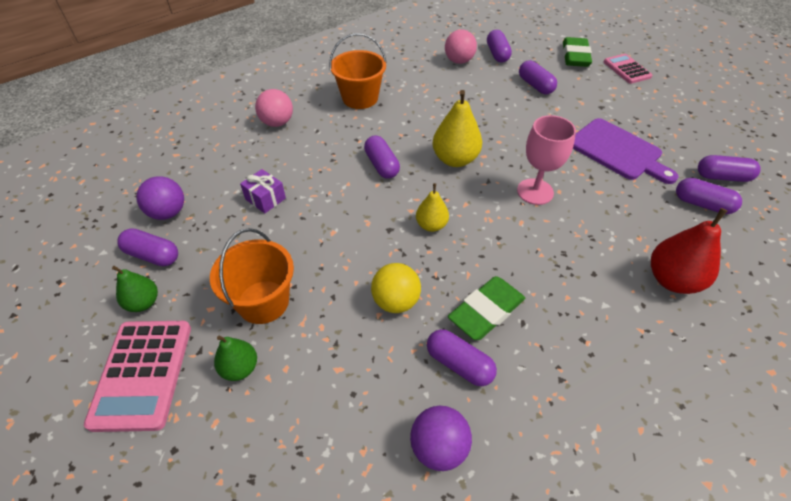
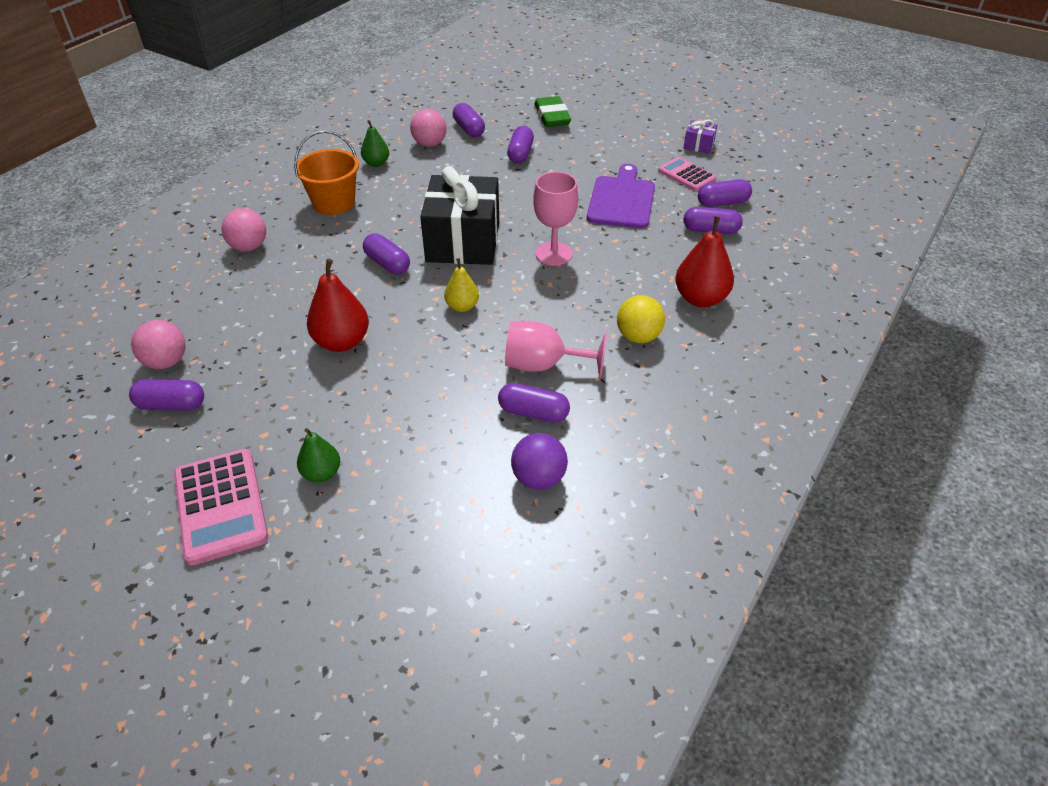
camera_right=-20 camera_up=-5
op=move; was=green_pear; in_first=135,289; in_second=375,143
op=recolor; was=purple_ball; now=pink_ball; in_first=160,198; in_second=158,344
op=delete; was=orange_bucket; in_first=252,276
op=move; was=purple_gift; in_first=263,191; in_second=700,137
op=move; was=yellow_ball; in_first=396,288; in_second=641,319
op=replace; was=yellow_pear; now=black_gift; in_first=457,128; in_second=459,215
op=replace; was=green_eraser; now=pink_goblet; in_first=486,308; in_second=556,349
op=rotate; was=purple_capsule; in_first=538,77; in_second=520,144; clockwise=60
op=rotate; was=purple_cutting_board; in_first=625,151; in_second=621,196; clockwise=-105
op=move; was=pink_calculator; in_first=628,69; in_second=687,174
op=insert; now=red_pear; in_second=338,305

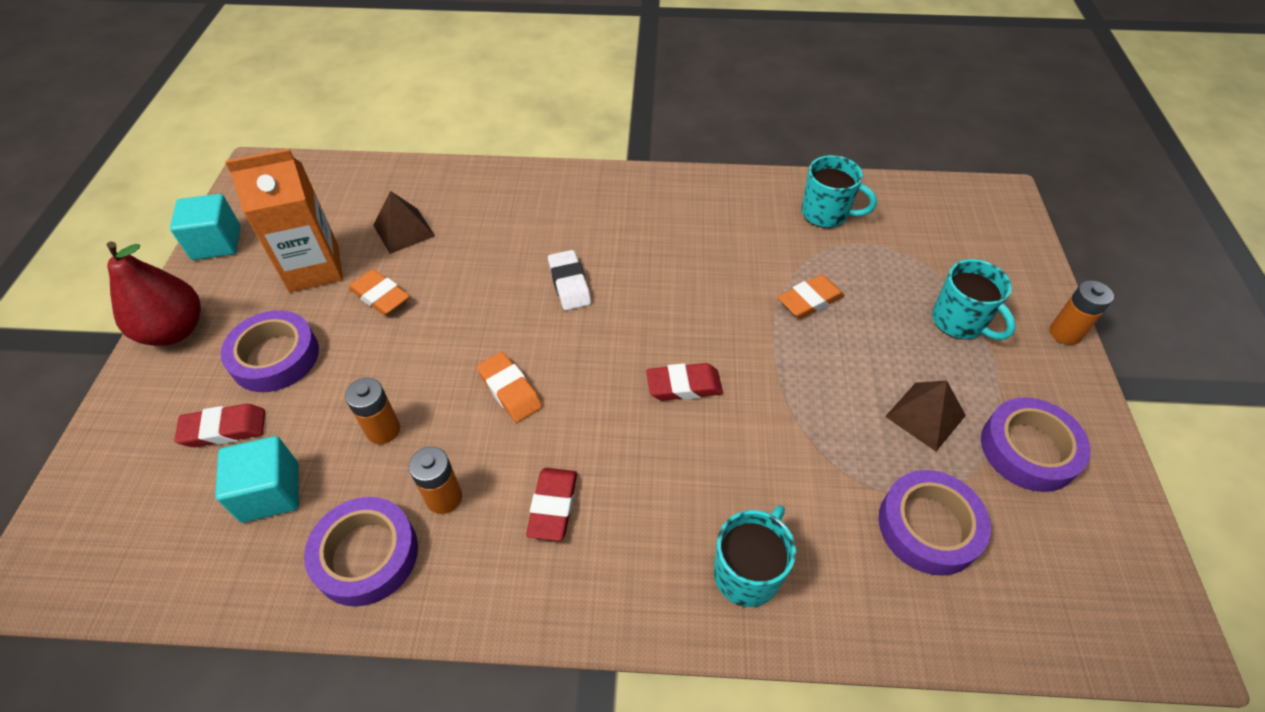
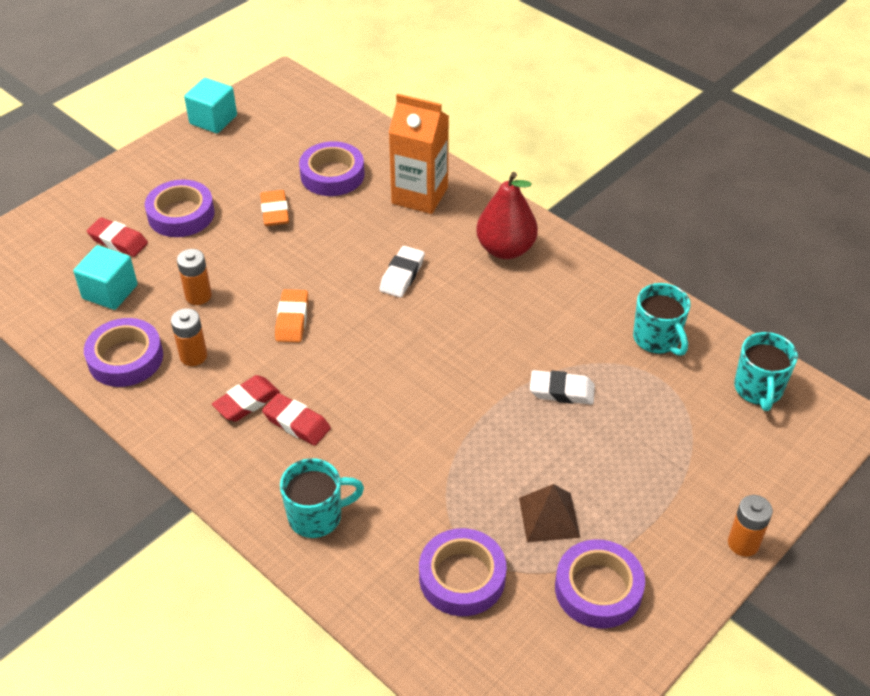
camera_right=40 camera_up=-5
op=move; was=red_pear; in_first=154,294; in_second=507,215
op=move; was=orange_carton; in_first=284,220; in_second=419,153
op=replace; was=brown_pyramid; now=purple_tape; in_first=404,222; in_second=331,168
op=move; was=red_eraser; in_first=684,382; in_second=296,419
op=recolor; was=orange_eraser; now=white_eraser; in_first=811,297; in_second=562,387
op=move; was=turquoise_mug; in_first=974,299; in_second=766,371

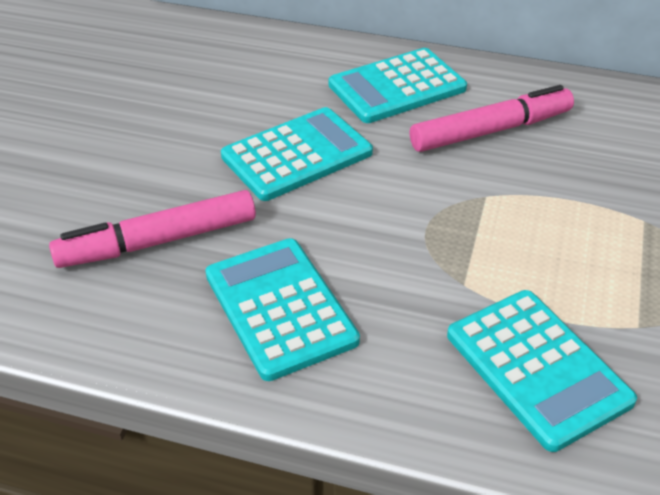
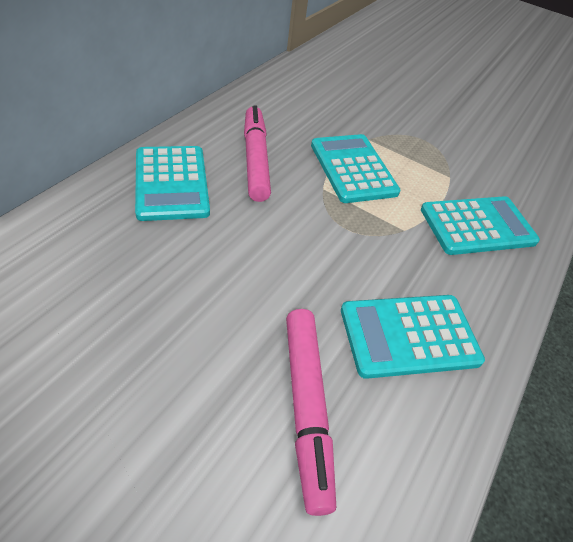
camera_right=-80 camera_up=5
op=move; was=turquoise_calculator; in_first=297,154; in_second=356,168

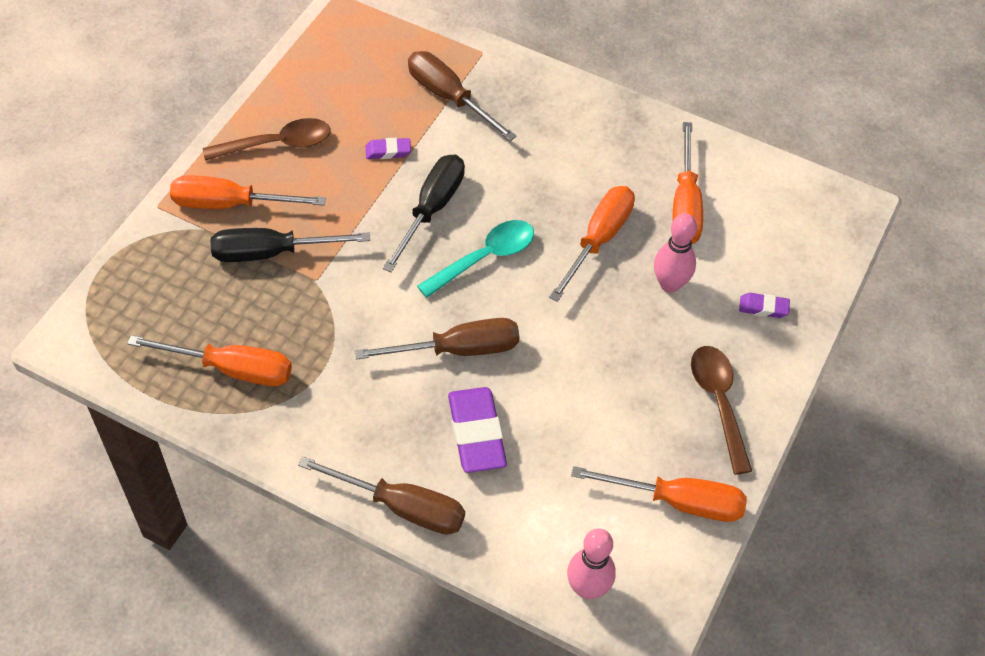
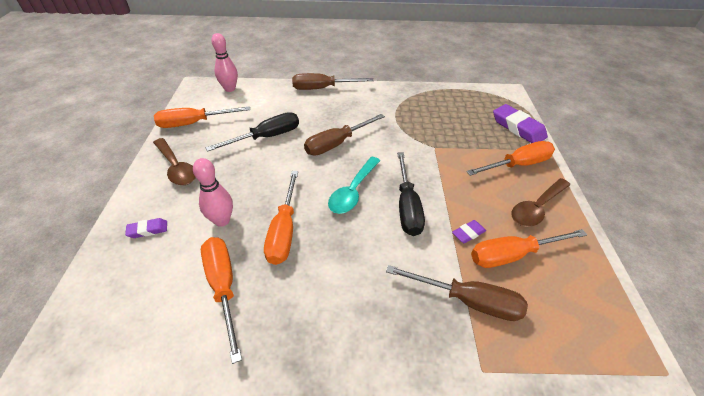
camera_right=155 camera_up=-10
op=move; was=orange_screwdriver; in_first=209,360; in_second=529,248
op=move; was=black_screwdriver; in_first=290,245; in_second=252,131
op=move; was=purple_eraser; in_first=477,430; in_second=520,123

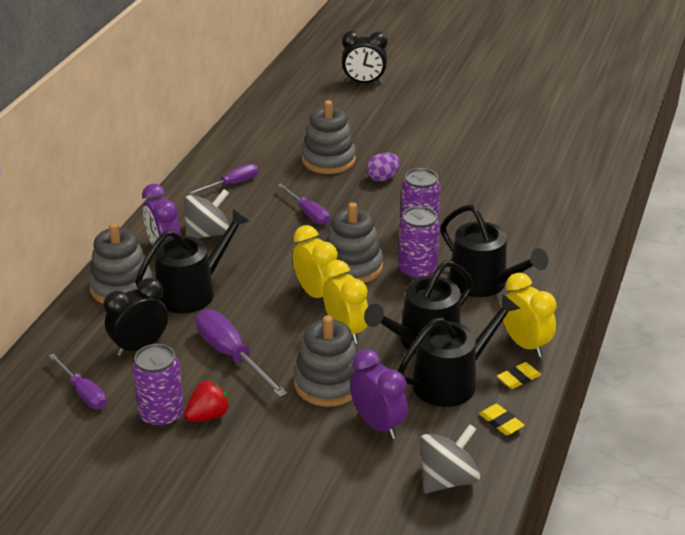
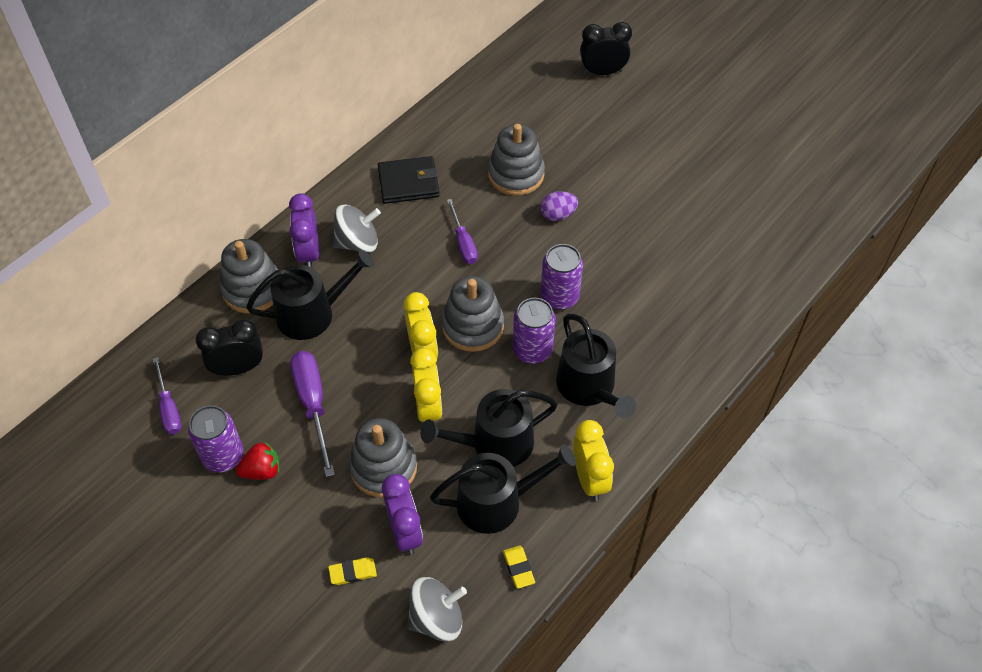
camera_right=20 camera_up=20
op=replace; was=purple_screwdriver; now=black_wallet; in_first=223,179; in_second=409,180
op=rotate; was=black_clock; in_first=365,57; in_second=606,48; clockwise=150
op=move; was=yellow_eraser; in_first=519,375; in_second=352,571

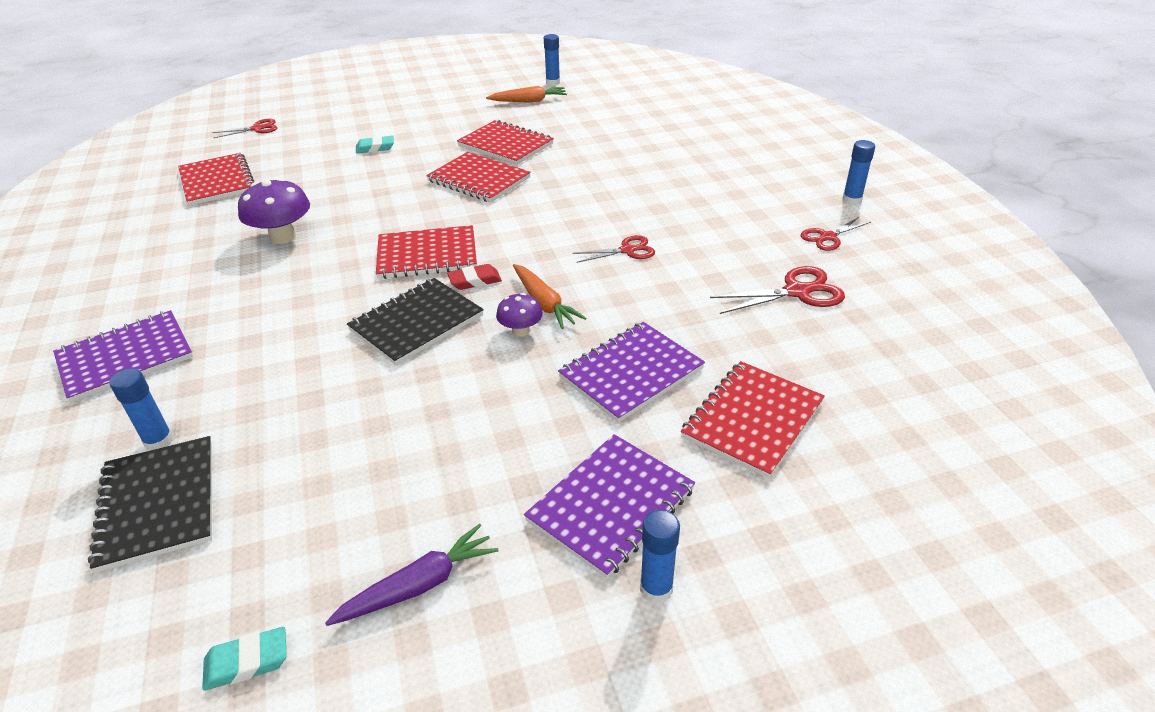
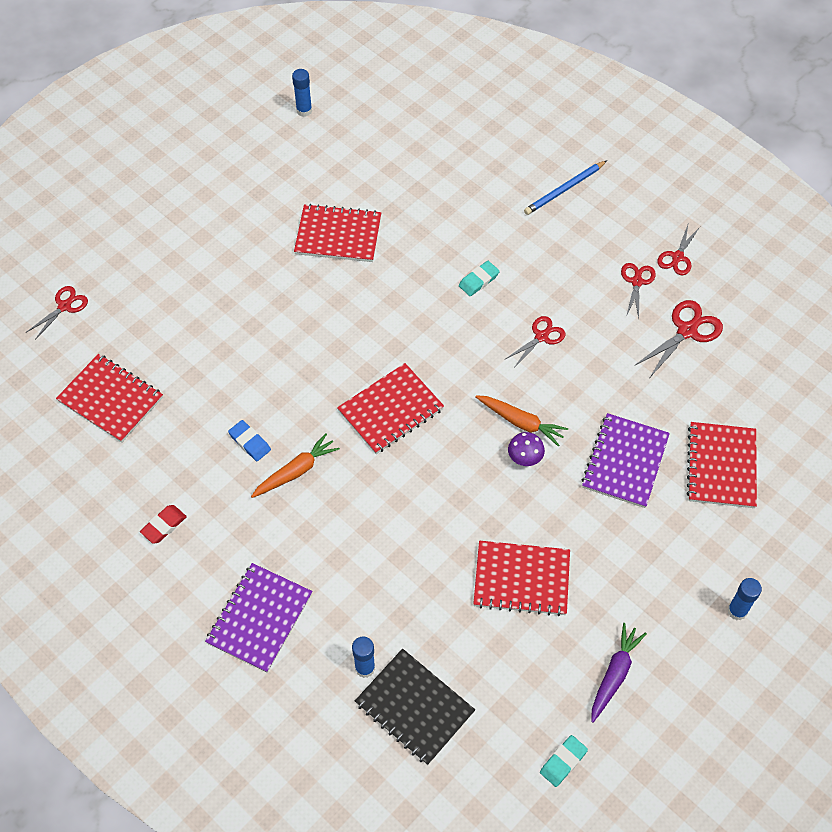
camera_right=-30 camera_up=20
op=replace; was=purple_mushroom; now=blue_eraser; in_first=274,211; in_second=249,440
op=delete; was=black_notebook; in_first=415,321
op=move; was=turquoise_eraser; in_first=375,145; in_second=479,278
op=move; was=red_notebook; in_first=478,177; in_second=521,578
op=move; was=red_eraser; in_first=474,277; in_second=163,524
op=move; was=orange_carrot; in_first=526,94; in_second=295,465
op=delete; was=purple_notebook; in_first=609,506
op=delete; was=blue_glue_stick; in_first=858,172
op=insert; now=blue_pencil; in_second=565,188
op=insert; now=red_scissors; in_second=638,291

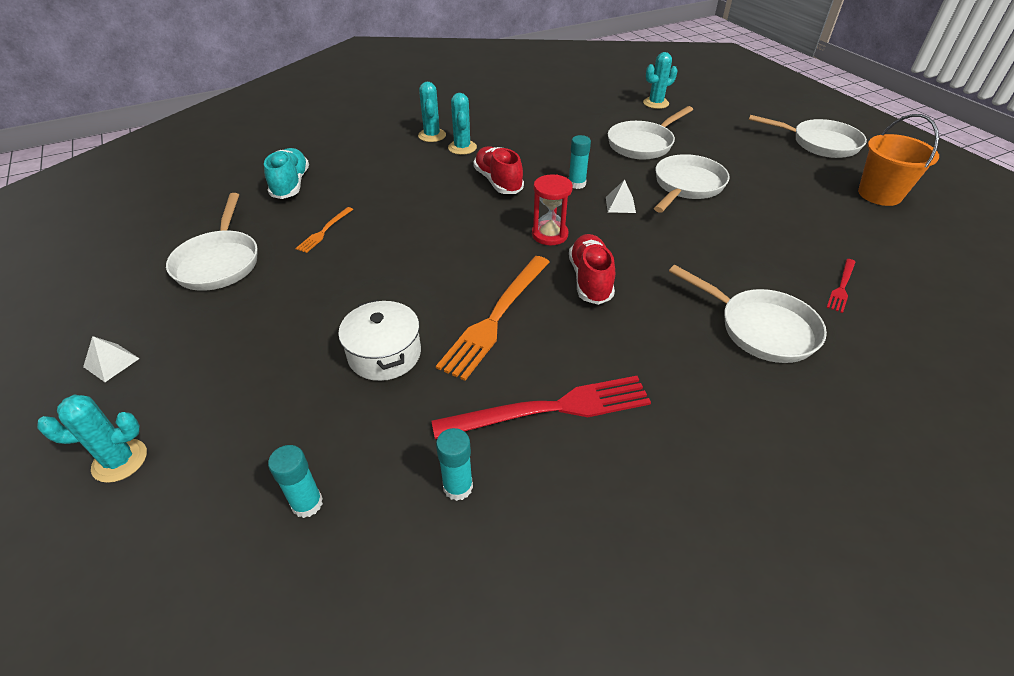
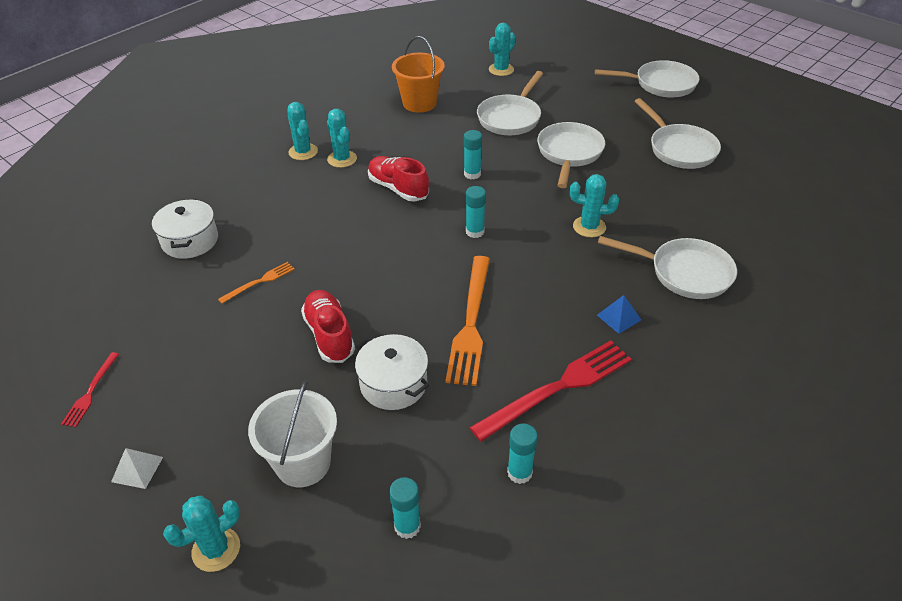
camera_right=-20 camera_up=0
op=move; was=white_pan; in_first=212,242; in_second=677,133
op=replace; was=turquoise_shoe; now=white_pot; in_first=286,173; in_second=185,229
op=rotate; was=orange_fork; in_first=324,230; in_second=256,283; clockwise=-135
op=replace; was=red_hourglass; now=turquoise_glue_stick; in_first=552,209; in_second=476,212
op=move; was=red_shoe; in_first=592,269; in_second=328,326
op=delete; was=white_pyramid; in_first=621,196
op=move; was=red_fork; in_first=840,286; in_second=90,389
op=move; was=orange_bucket; in_first=898,160; in_second=418,74
op=insert; now=white_bucket; in_second=292,433
op=insert; now=turquoise_cactus; in_second=594,205
op=insert; now=blue_pyramid; in_second=619,314

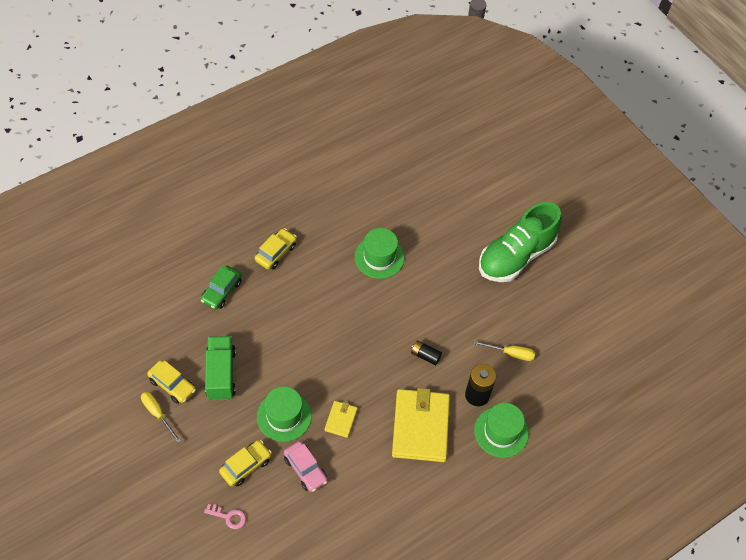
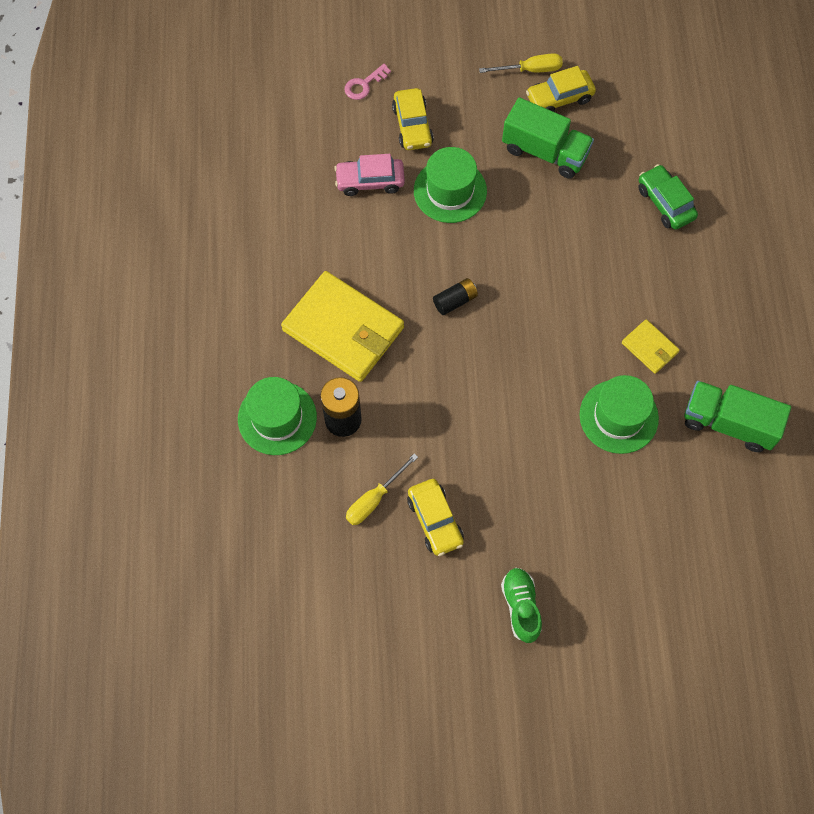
camera_right=125 camera_up=10
op=move; was=yellow_car; in_first=276,249; in_second=435,517
op=move; was=yellow_wallet; in_first=341,419; in_second=651,346
op=move; was=black_battery; in_first=426,352; in_second=455,296
op=resize; was=green_shoe; in_first=520,242; in_second=521,605; ratio=0.46
op=insert; now=green_truck; in_second=737,416

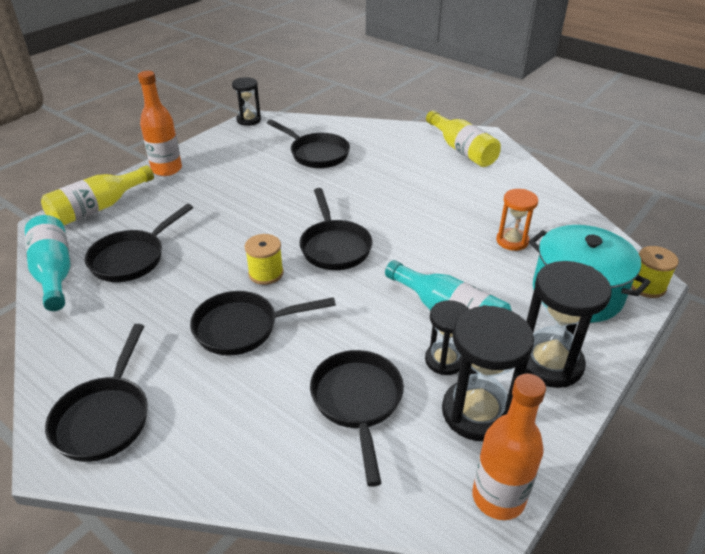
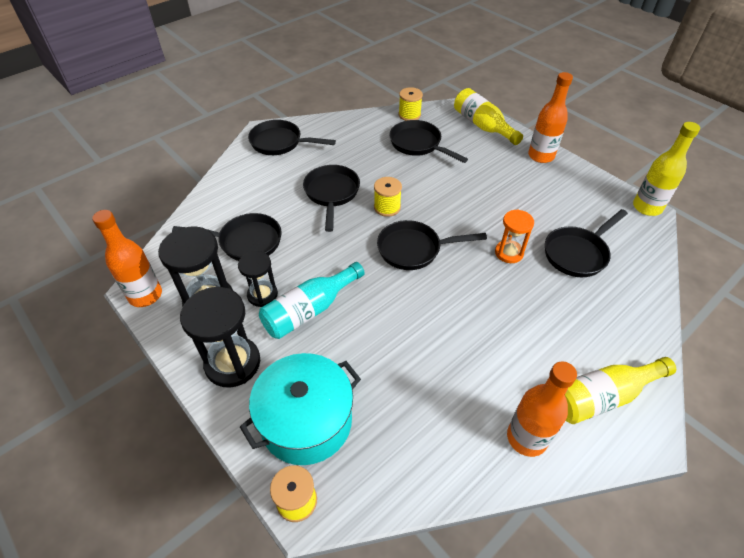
camera_right=100 camera_up=10
op=replace; was=turquoise_bottle; now=yellow_spool; in_first=48,263; in_second=411,104
op=replace; was=black_hourglass; now=yellow_bottle; in_first=246,101; in_second=666,169
op=move; was=orange_hourglass; in_first=517,220; in_second=514,236
op=insert; now=orange_bottle; in_second=542,409

